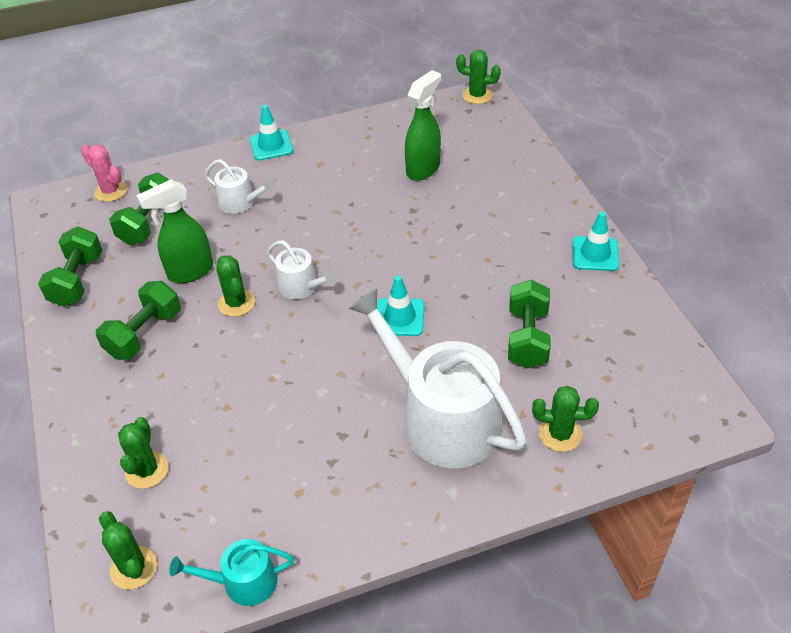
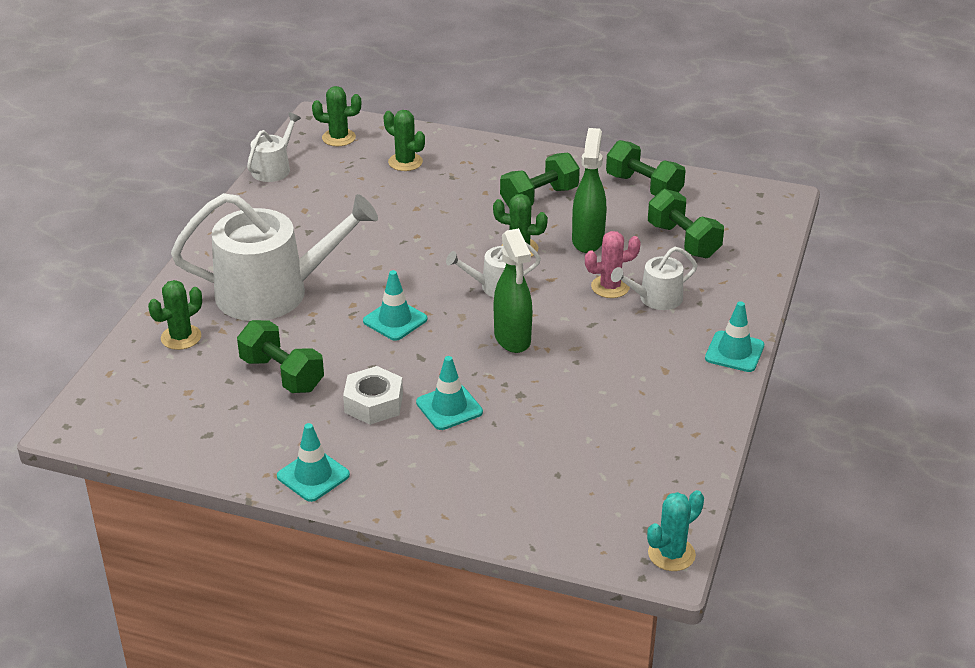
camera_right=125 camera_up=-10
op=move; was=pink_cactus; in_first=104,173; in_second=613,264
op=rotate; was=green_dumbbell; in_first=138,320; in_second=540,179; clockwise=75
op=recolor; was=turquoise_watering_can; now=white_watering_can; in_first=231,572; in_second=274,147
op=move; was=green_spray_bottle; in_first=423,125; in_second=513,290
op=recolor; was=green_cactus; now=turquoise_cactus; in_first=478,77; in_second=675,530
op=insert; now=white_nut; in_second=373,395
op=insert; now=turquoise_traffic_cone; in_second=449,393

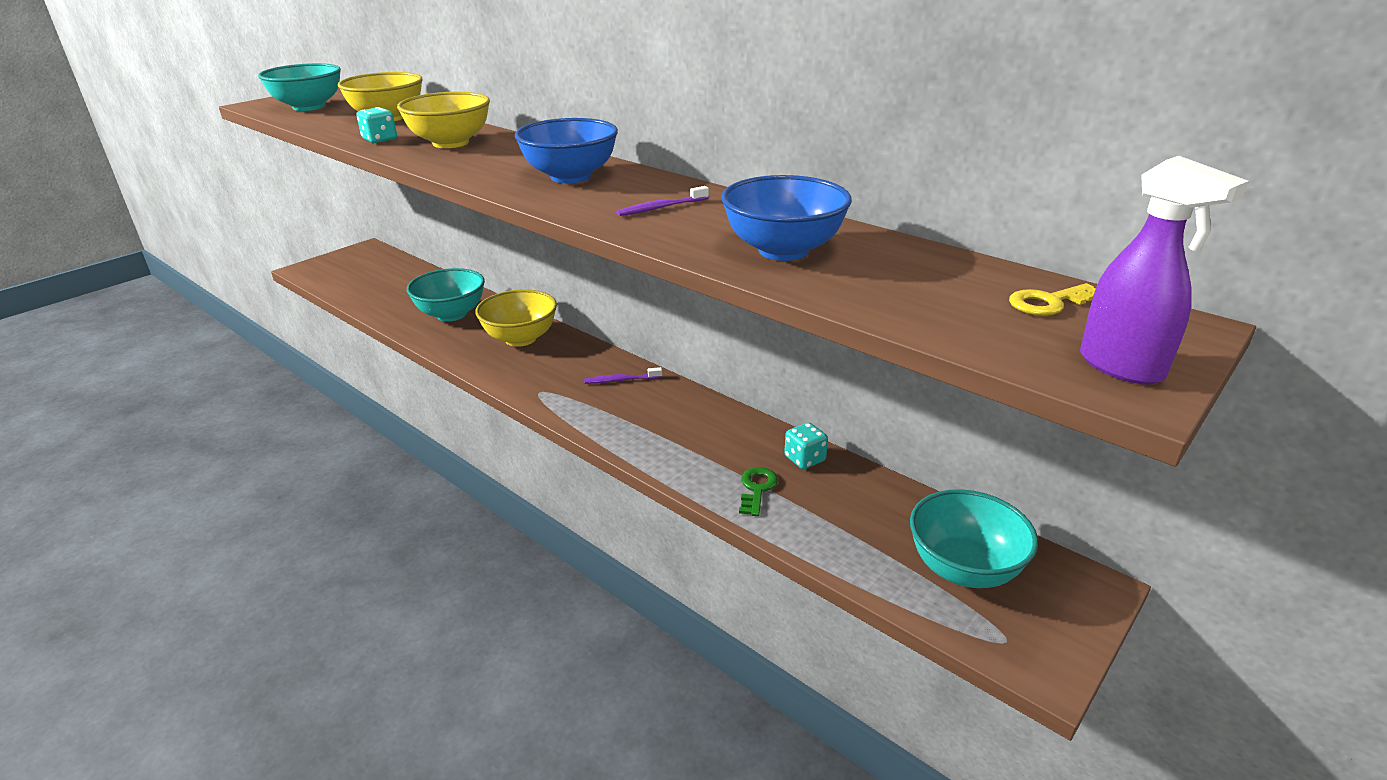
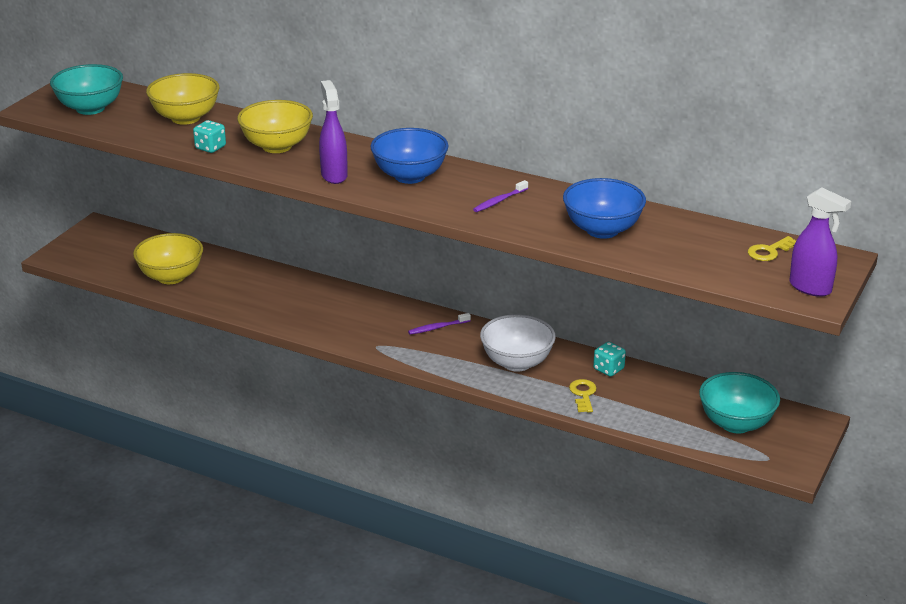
camera_right=-15 camera_up=0
op=delete; was=turquoise_bowl; in_first=446,295
op=move; was=yellow_bowl; in_first=516,318; in_second=168,258
op=recolor; was=green_key; now=yellow_key; in_first=758,491; in_second=583,395
op=insert; now=purple_spray_bottle; in_second=333,132
op=insert; now=white_bowl; in_second=518,343

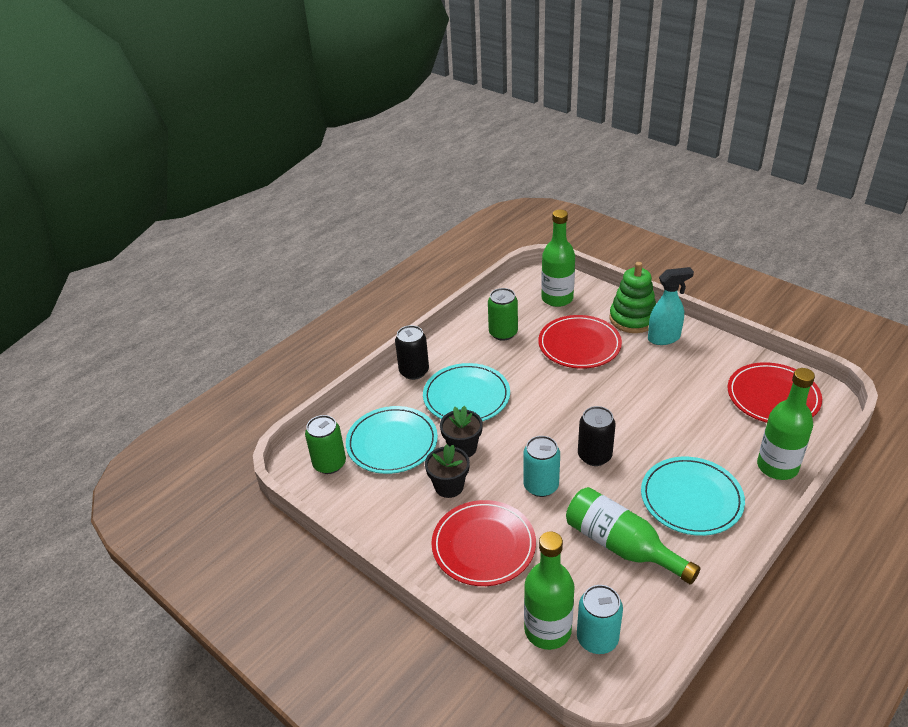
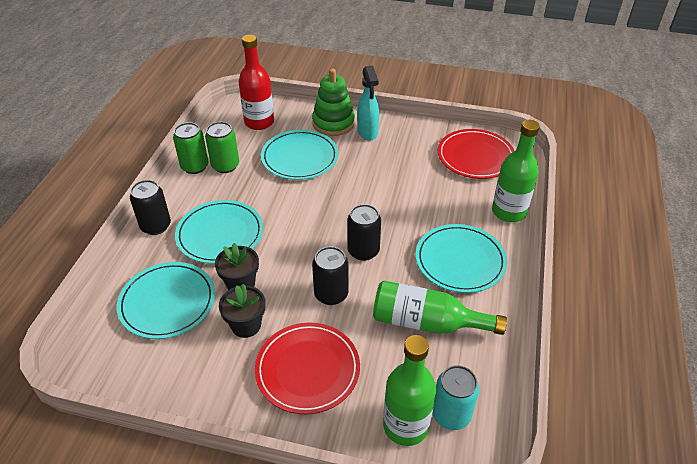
camera_right=-30 camera_up=5
op=move; was=green_can; in_first=325,444; in_second=191,148
op=recolor; was=turquoise_can; now=black_can; in_first=541,466; in_second=330,275
op=recolor; was=red_plate; now=turquoise_plate; in_first=580,342; in_second=299,155
op=recolor; was=green_bottle; now=red_bottle; in_first=558,258; in_second=256,82
op=rotate; was=turquoise_spray_bottle; in_first=671,306; in_second=368,103; clockwise=120

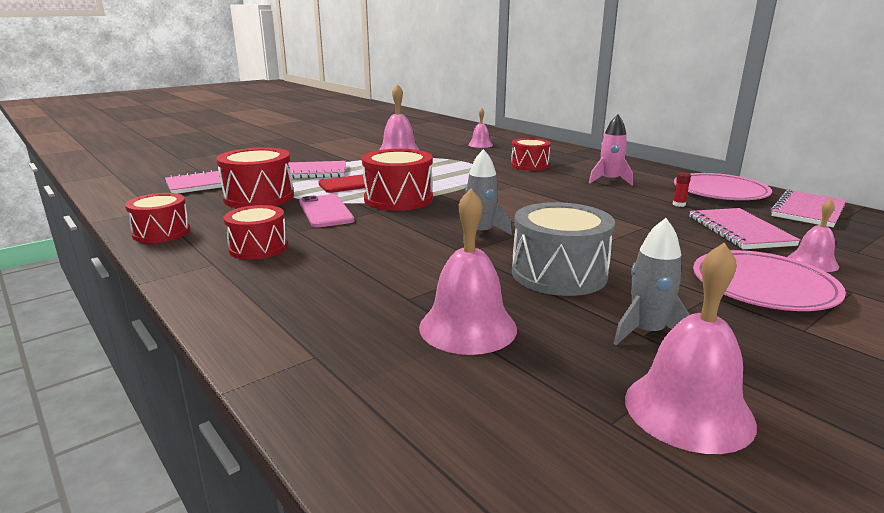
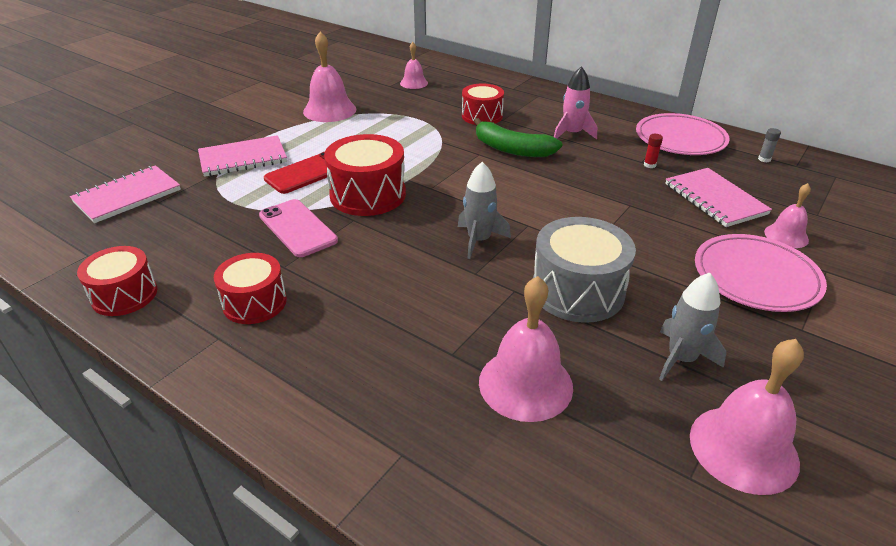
camera_right=-15 camera_up=15
op=delete; was=red_drum; in_first=255,177
op=replace; was=pink_notebook; now=grey_glue_stick; in_first=808,208; in_second=769,145
op=insert; now=green_banana; in_second=518,137

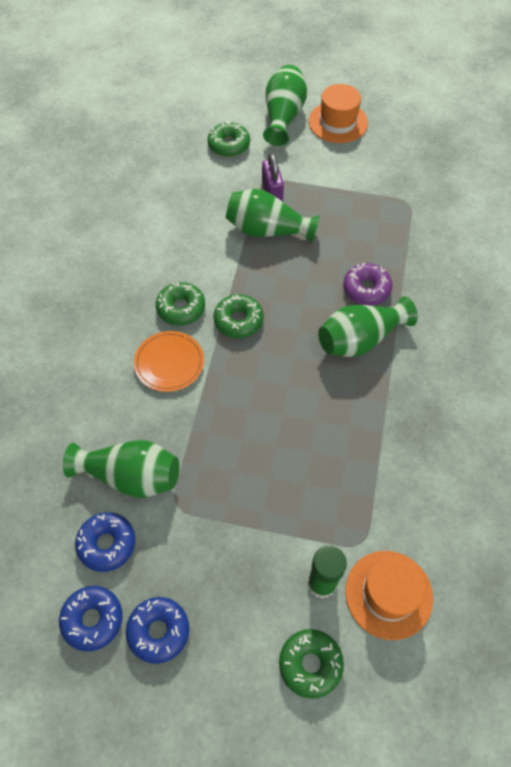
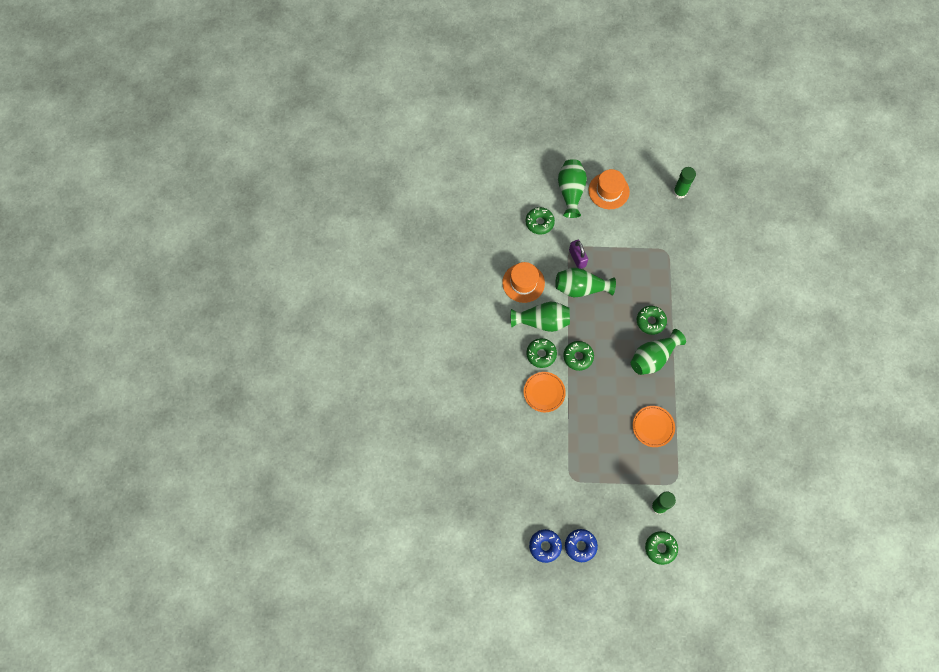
camera_right=-10 camera_up=10
op=move; was=green_vase; in_first=121,469; in_second=540,317
op=delete; was=blue_donut; in_first=105,542
op=recolor; was=purple_donut; now=green_donut; in_first=367,284; in_second=652,320
op=move; was=orange_hat; in_first=389,595; in_second=523,282
op=insert; now=orange_plate; in_second=654,426
op=insert; now=green_glue_stick; in_second=684,183

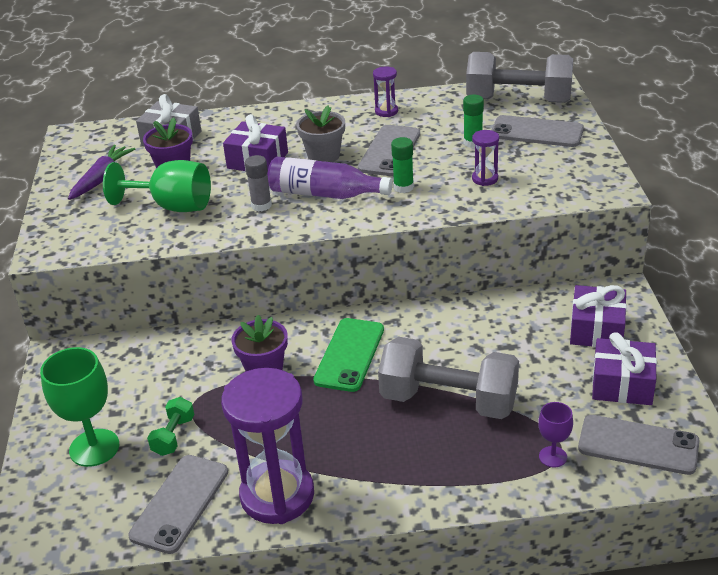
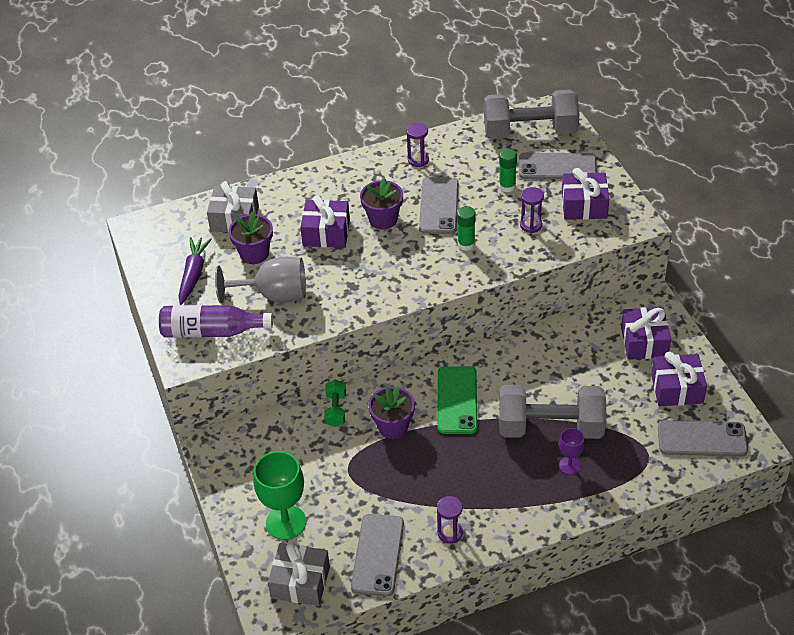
camera_right=-15 camera_up=10
op=recolor; was=green_goblet; now=grey_goblet; in_first=157,186; in_second=260,280
op=move; was=green_dumbbell; in_first=171,426; in_second=335,403
op=resize; was=purple_hourglass; in_first=267,446; in_second=450,520; ratio=0.44
op=delete; was=grey_glue_stick; in_first=258,183
op=move; was=purple_bottle; in_first=330,178; in_second=216,321
op=recolor; was=grey_flower_pot; now=purple_flower_pot; in_first=320,134; in_second=381,203
op=move; was=purple_goblet; in_first=555,435; in_second=572,451
op=insert; now=grey_gift; in_second=299,574
op=insert; now=purple_gift; in_second=585,194

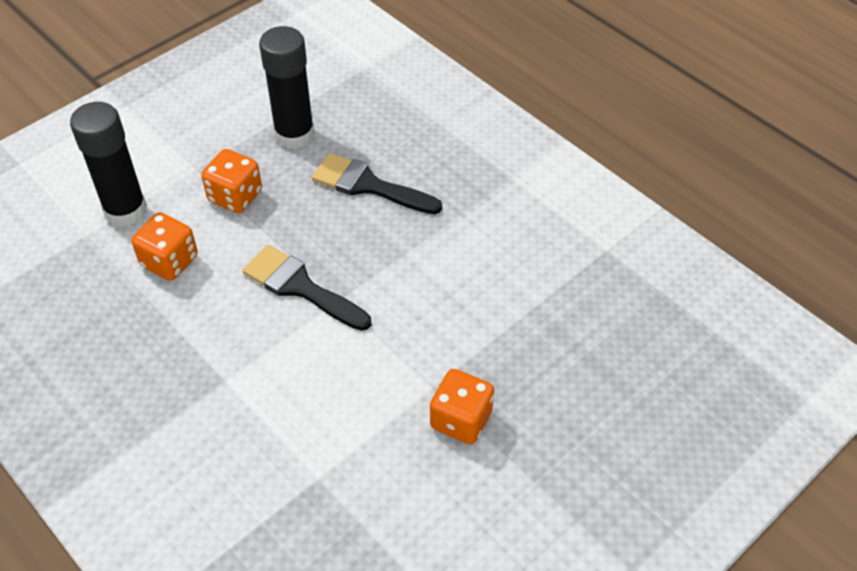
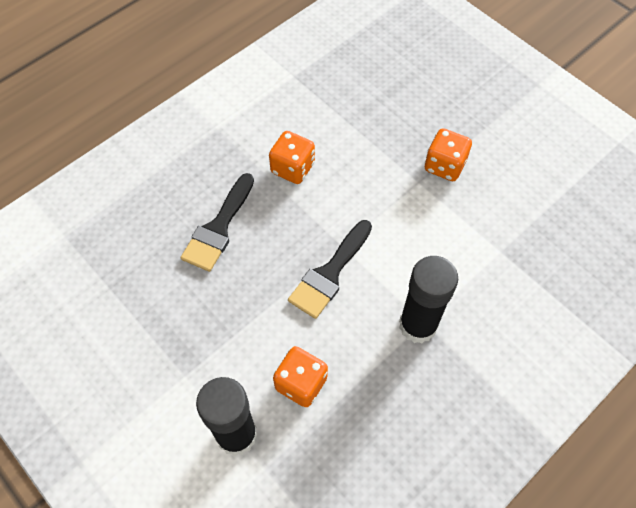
camera_right=-90 camera_up=10
op=move; was=orange_dice; in_first=231,181; in_second=292,157
op=move; was=black_glue_stick; in_first=287,87; in_second=428,300

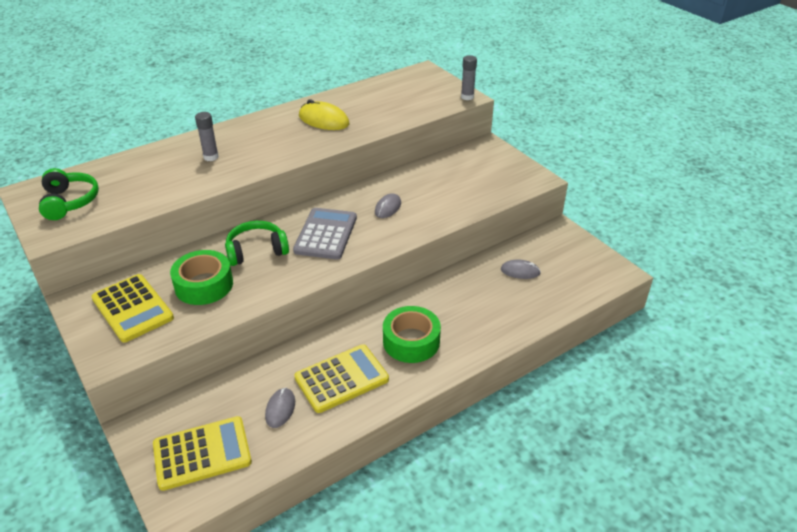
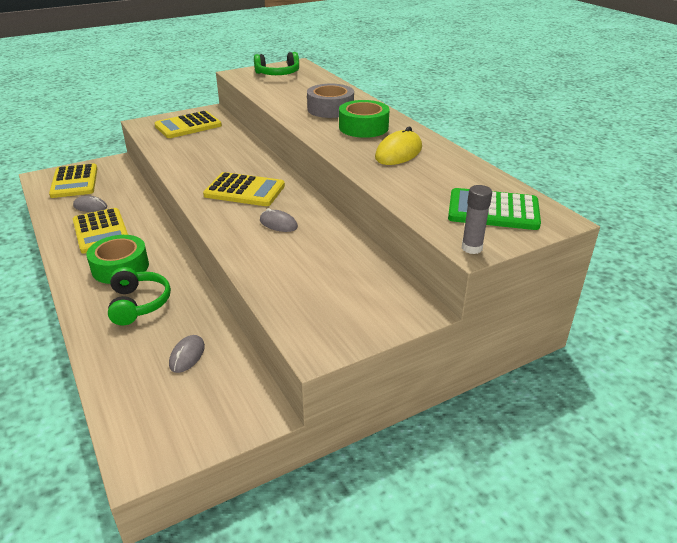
camera_right=95 camera_up=-5
op=move; was=green_tape; in_first=201,277; in_second=364,119
op=replace; was=grey_glue_stick; now=grey_tape; in_first=207,136; in_second=330,101
op=move; was=green_headphones; in_first=257,243; in_second=139,296
op=recolor; was=grey_calculator; now=yellow_calculator; in_first=325,234; in_second=244,189
op=insert; now=green_calculator; in_second=494,209

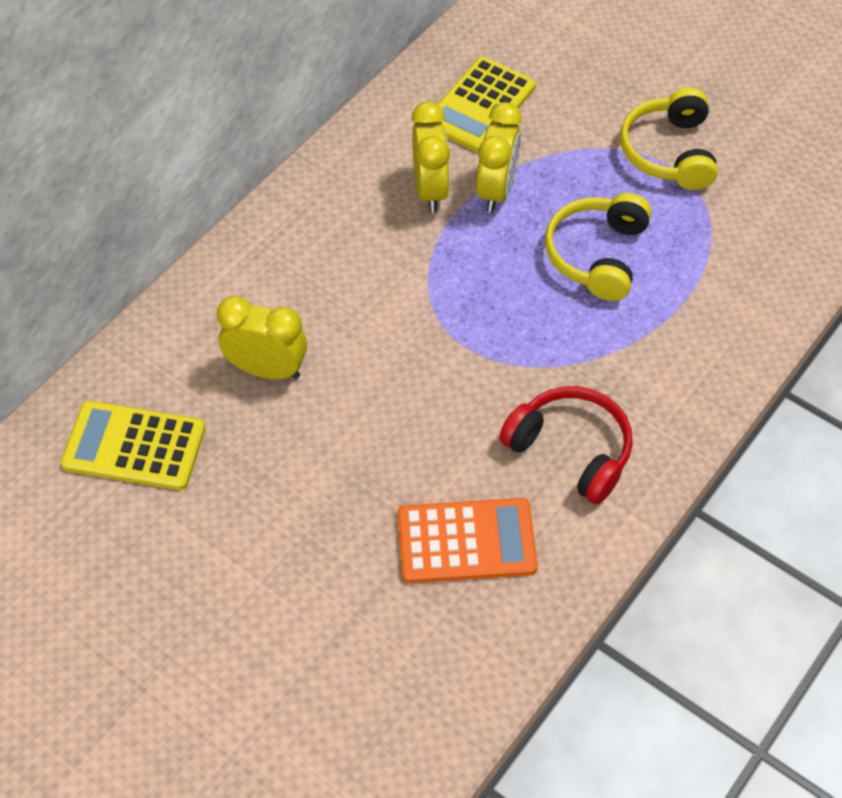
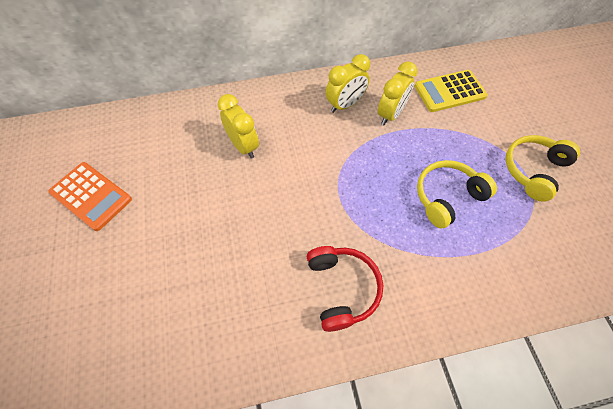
camera_right=40 camera_up=5
op=delete; was=yellow_calculator; in_first=133,445
op=move; was=orange_calculator; in_first=468,540; in_second=90,196
op=move; was=yellow_clock; in_first=499,157; in_second=347,83

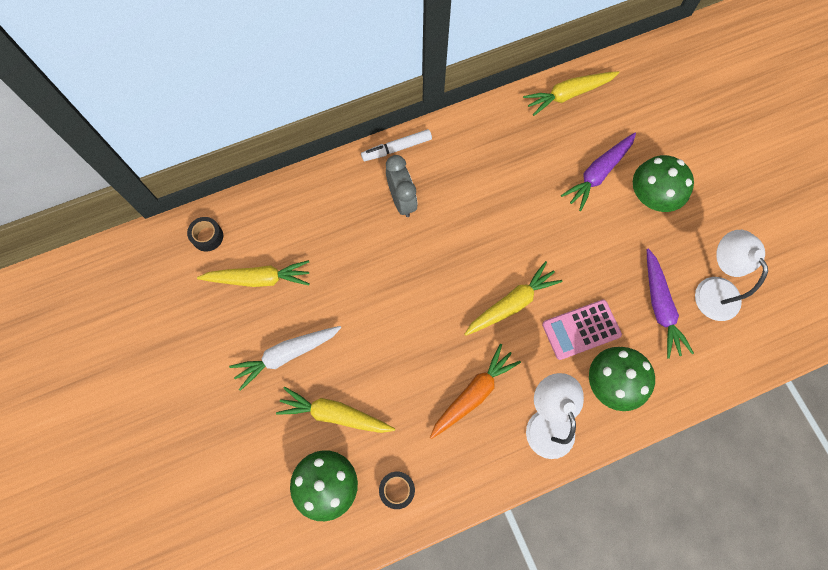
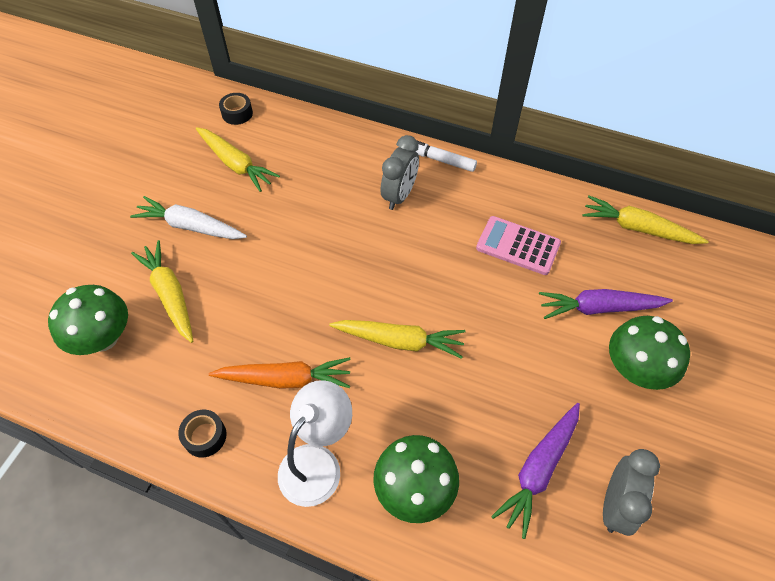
camera_right=45 camera_up=-15
op=move; was=black_tape; in_first=397,490; in_second=202,433
op=move; was=pink_calculator; in_first=582,330; in_second=518,245
op=replace; was=white_lamp; now=grey_clock; in_first=731,275; in_second=631,492

